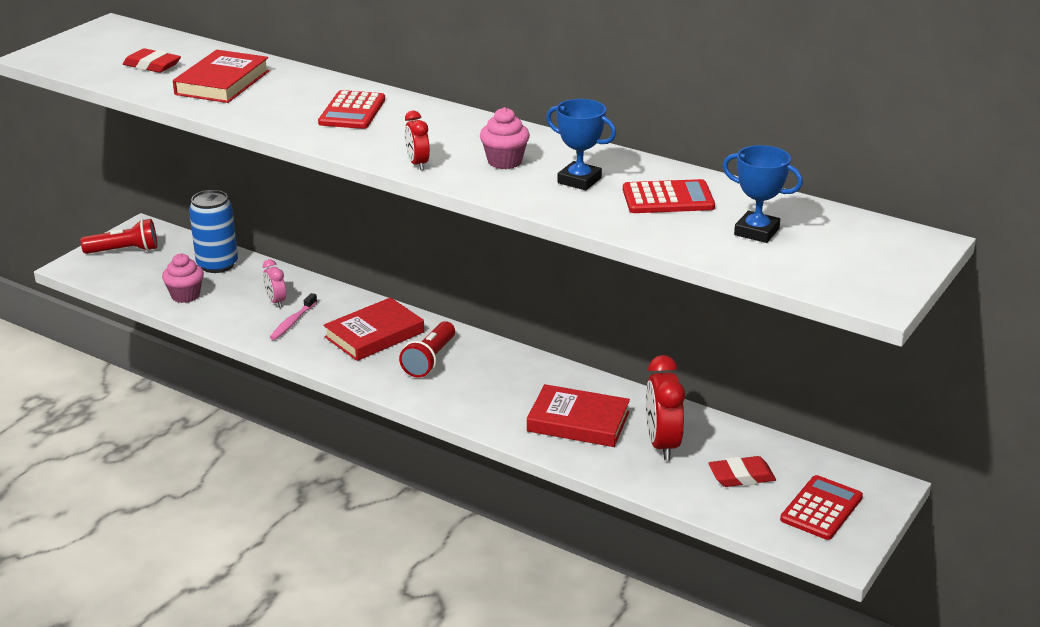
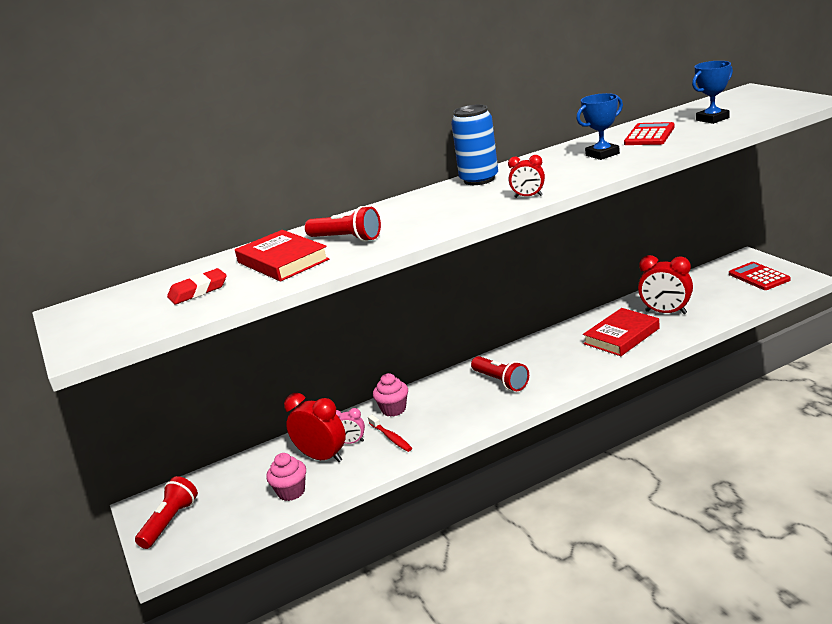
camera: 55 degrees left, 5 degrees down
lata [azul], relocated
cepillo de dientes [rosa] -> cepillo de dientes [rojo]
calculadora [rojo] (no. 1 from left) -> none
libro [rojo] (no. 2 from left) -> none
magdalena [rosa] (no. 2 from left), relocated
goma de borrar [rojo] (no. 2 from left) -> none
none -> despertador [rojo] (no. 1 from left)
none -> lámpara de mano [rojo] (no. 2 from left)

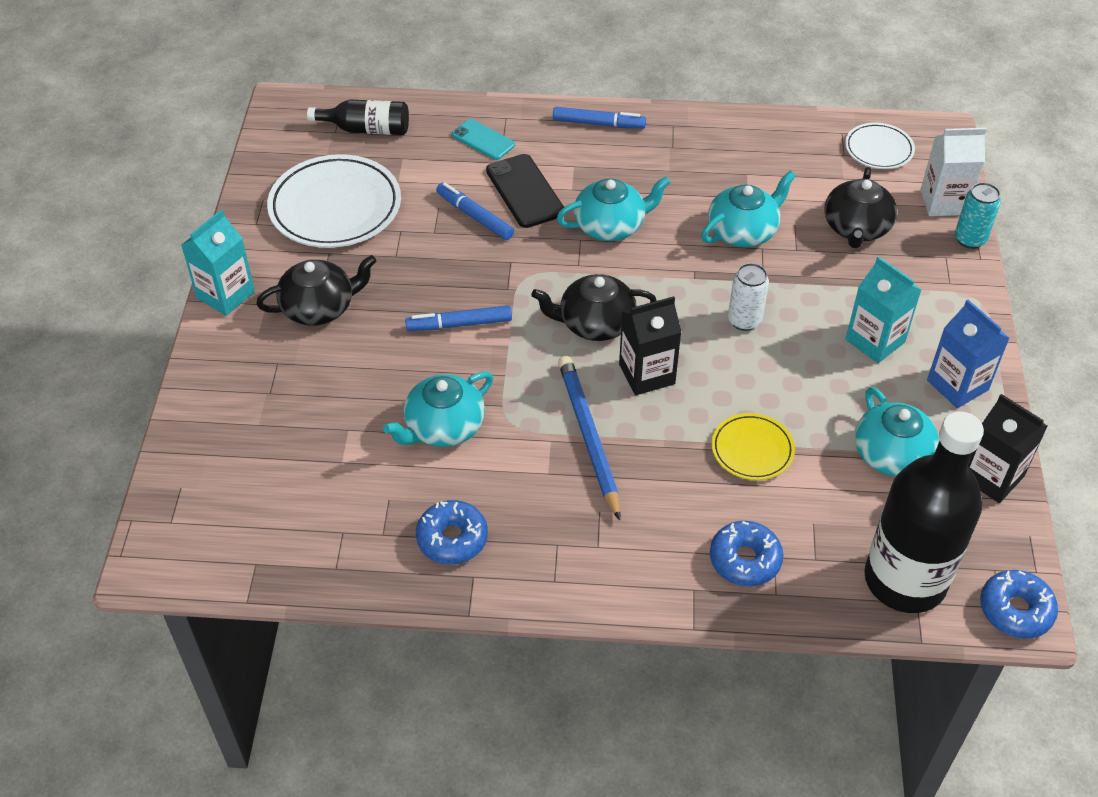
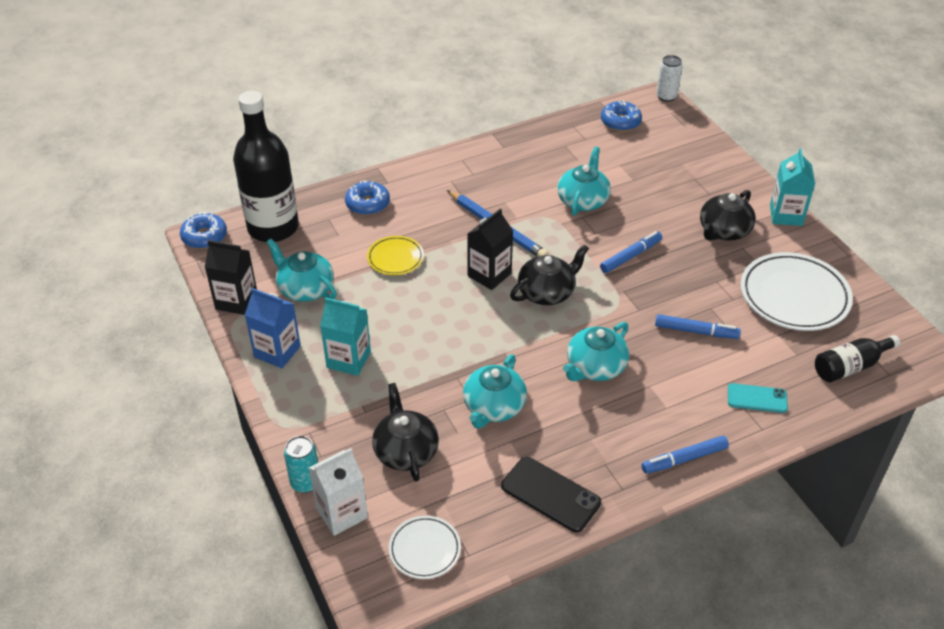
camera: 150 degrees right, 5 degrees down
rosquilla [azul] (no. 1 from left in the first image) -> rosquilla [azul] (no. 3 from left), relocated
móvil [negro], relocated
lata [blanco], relocated

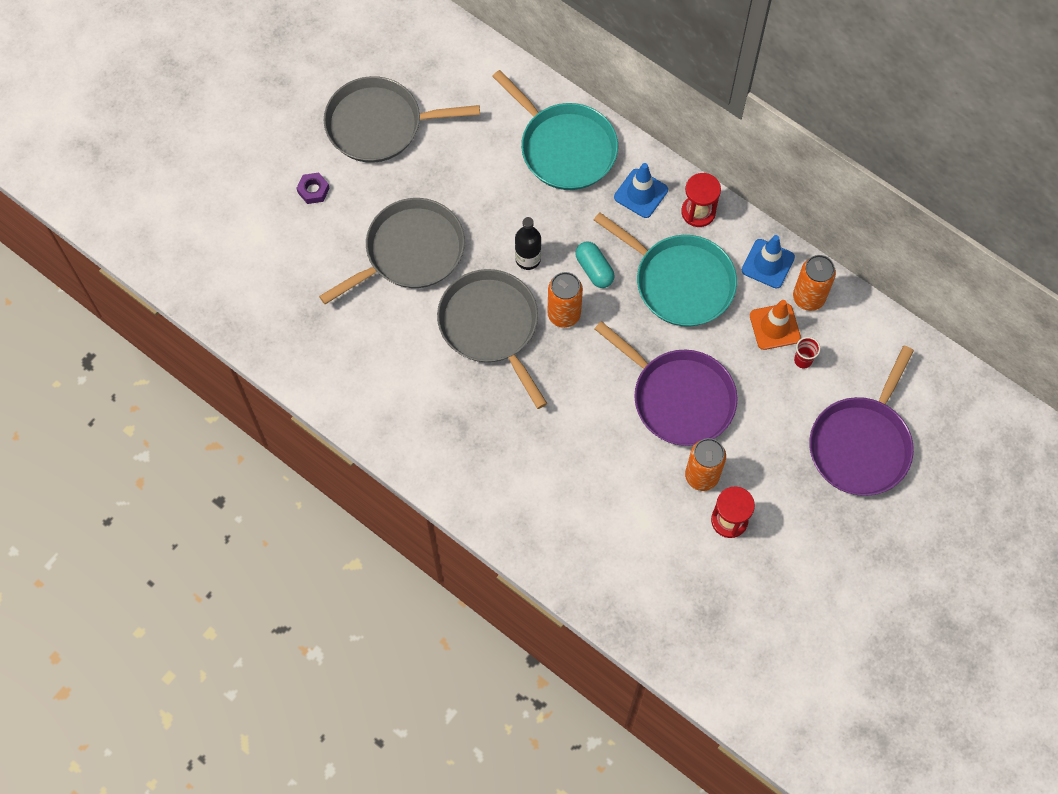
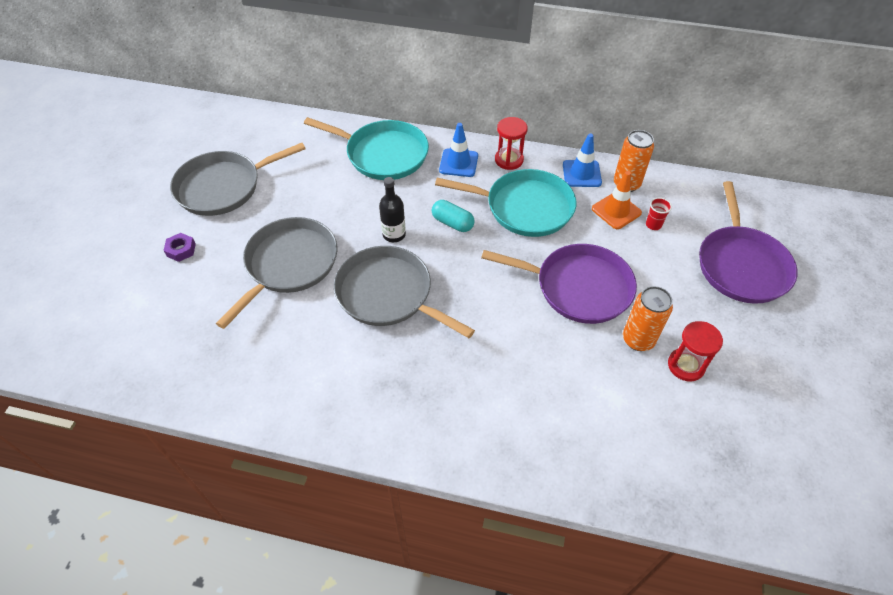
camera: 25 degrees left, 15 degrees down
lata [naranja] (no. 1 from left) -> none

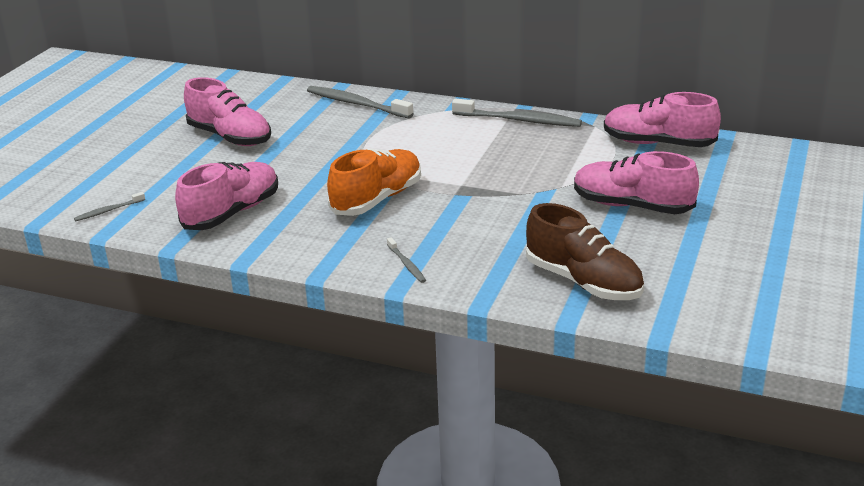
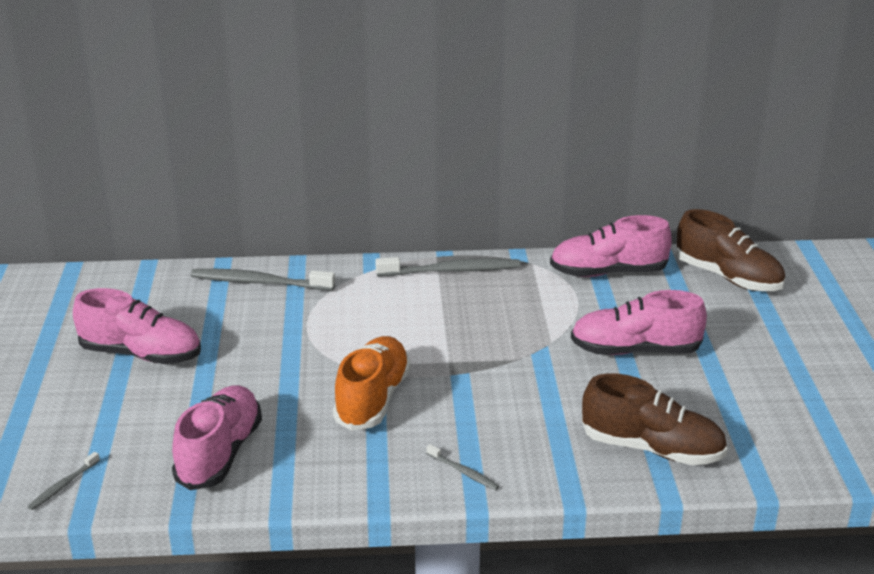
camera: 25 degrees left, 0 degrees up
none -> zapato [marrón] (no. 2 from left)

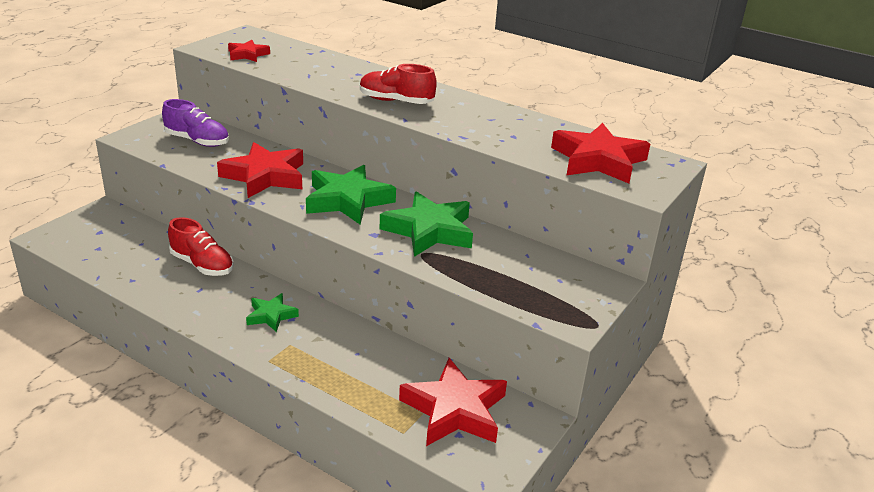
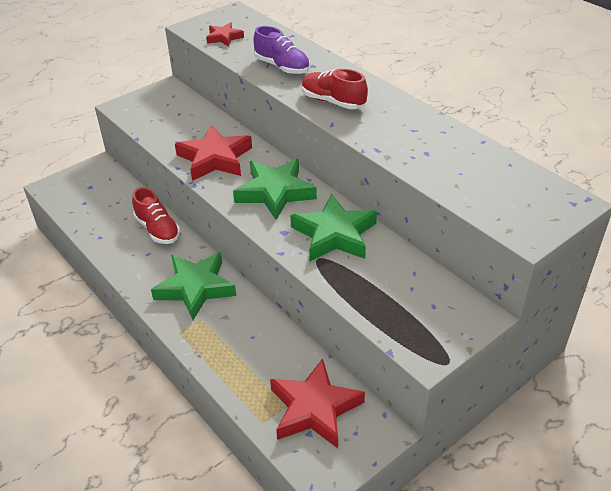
camera: 20 degrees right, 10 degrees up
zapato [morado], relocated
estrella [verde] (no. 1 from left), x1.87
estrella [rojo] (no. 4 from left) -> none

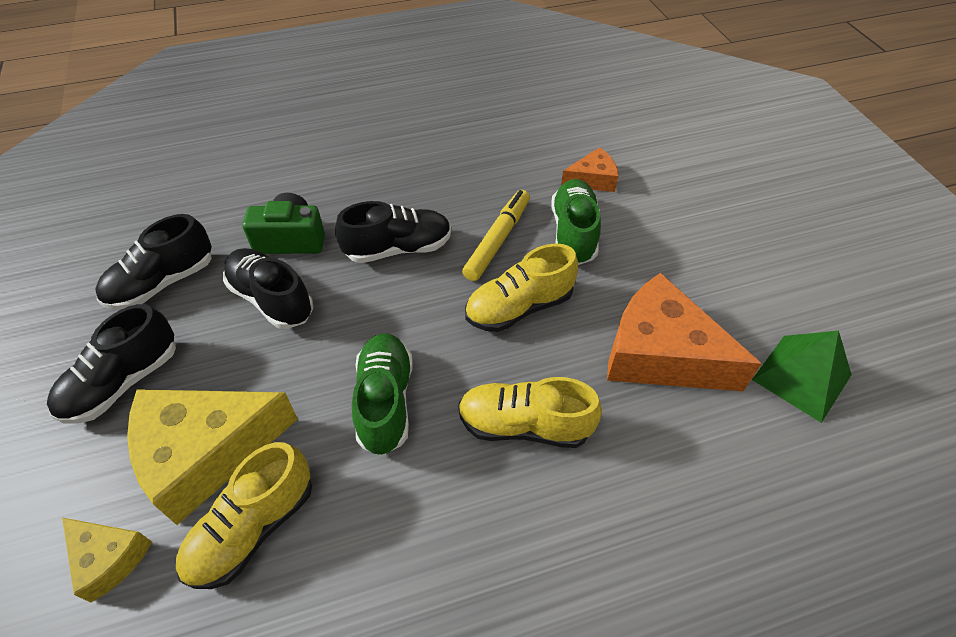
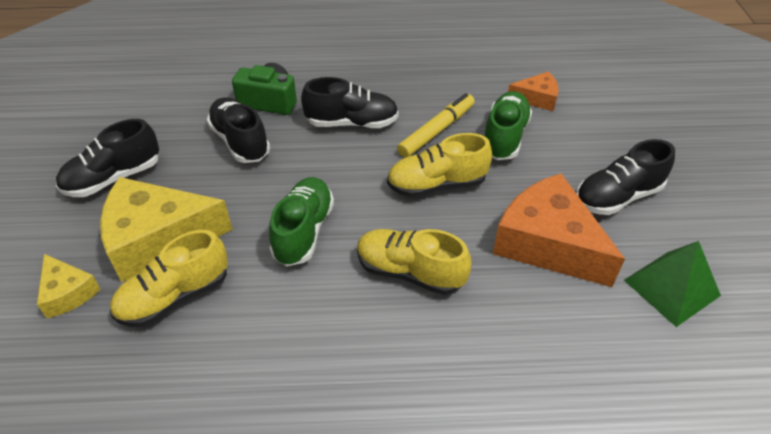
camera: 15 degrees right, 5 degrees down
zapato [negro] (no. 2 from left in the first image) -> zapato [negro] (no. 4 from left), relocated

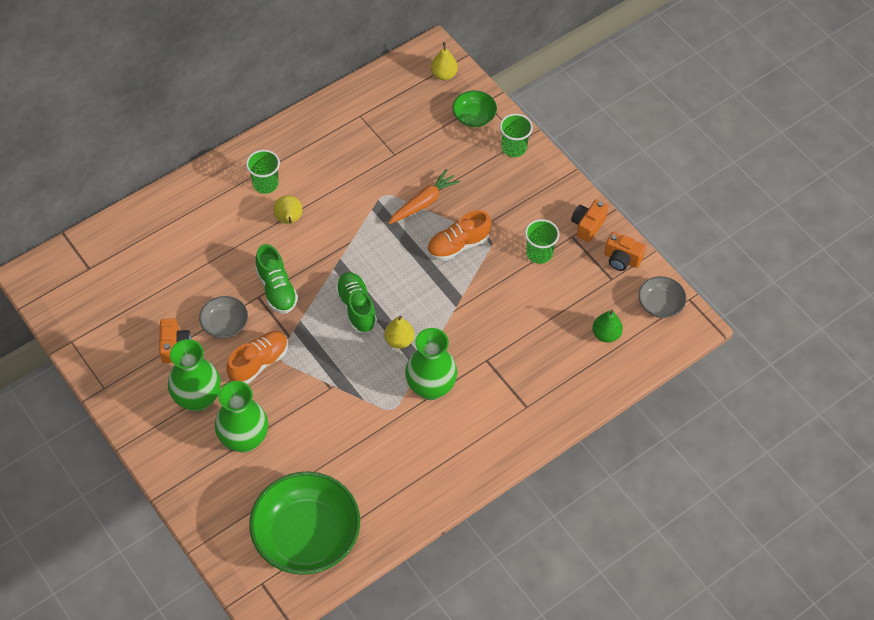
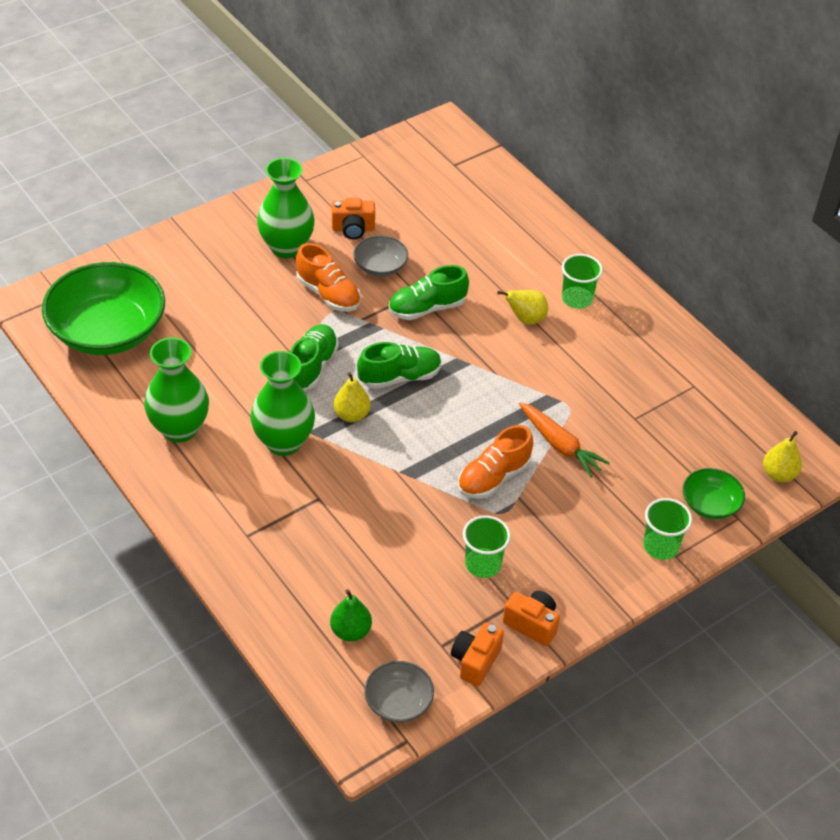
camera: 90 degrees right, 10 degrees down
florero [verde] (no. 2 from left in the first image) -> florero [verde] (no. 1 from left), relocated
zapato [naranja] (no. 2 from left), 105 degrees counterclockwise
none -> zapato [verde] (no. 1 from left)

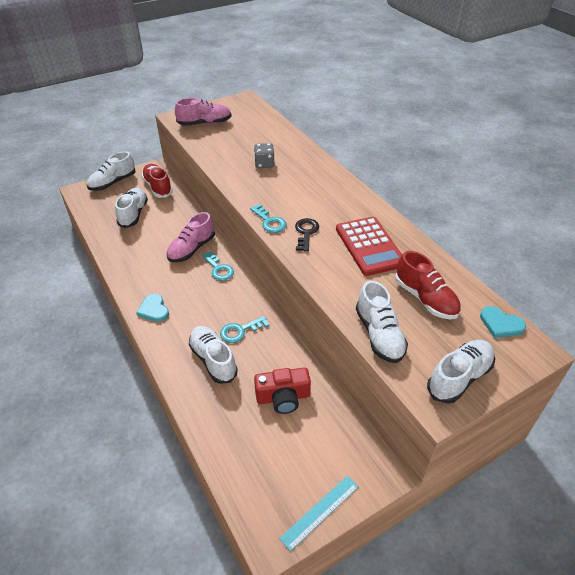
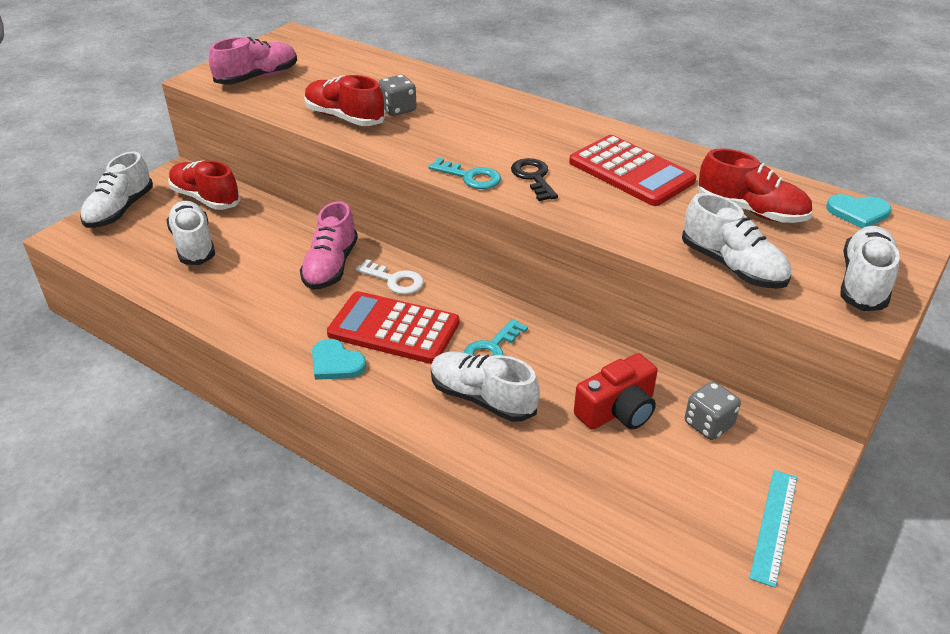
camera: 25 degrees left, 5 degrees down
llave [turquesa] (no. 1 from left) -> llave [blanco]
none -> zapato [rojo] (no. 2 from left)
none -> calculadora [rojo] (no. 1 from left)
none -> dado [gris] (no. 2 from left)

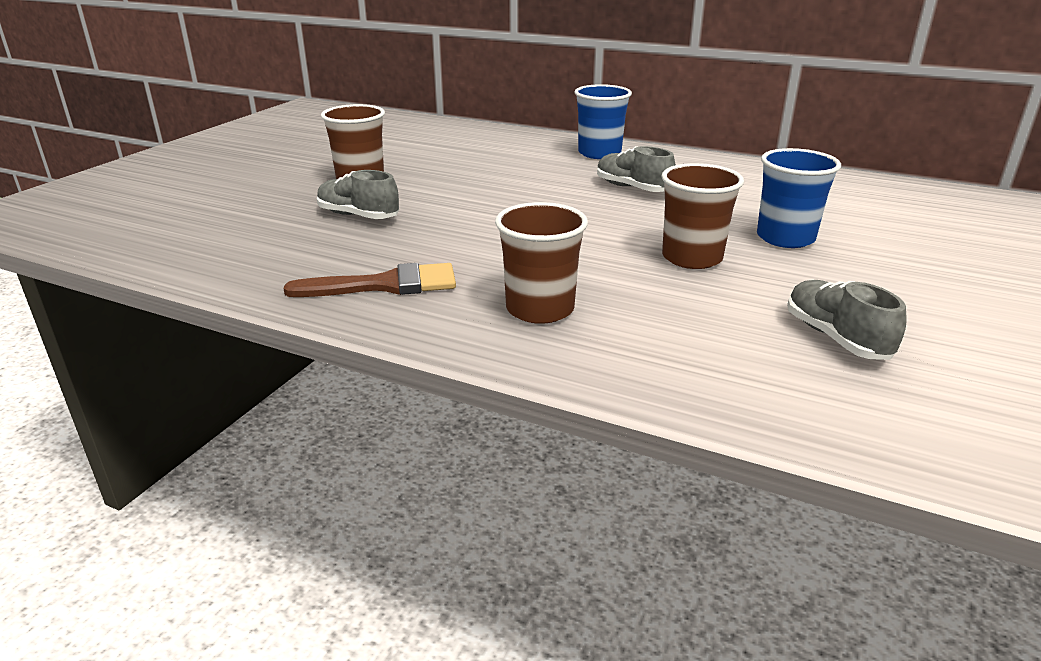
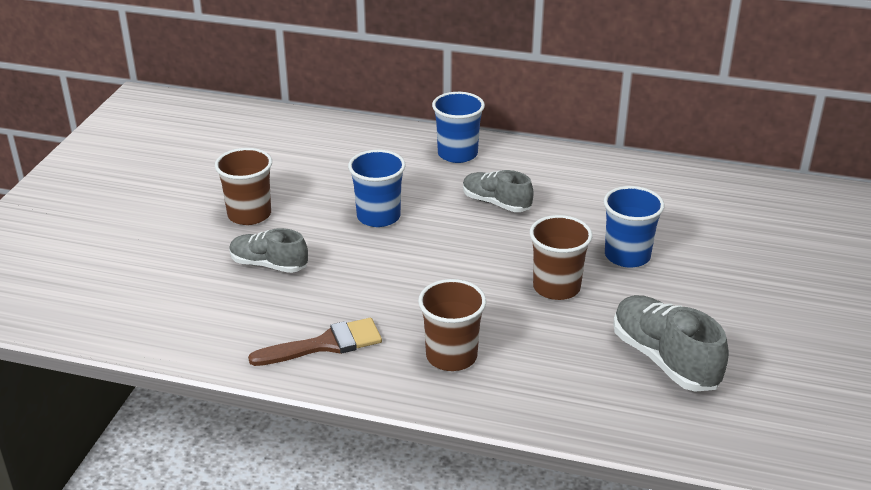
camera: 10 degrees left, 5 degrees up
zapato [gris] (no. 3 from left), x1.50
none -> vaso [azul] (no. 1 from left)

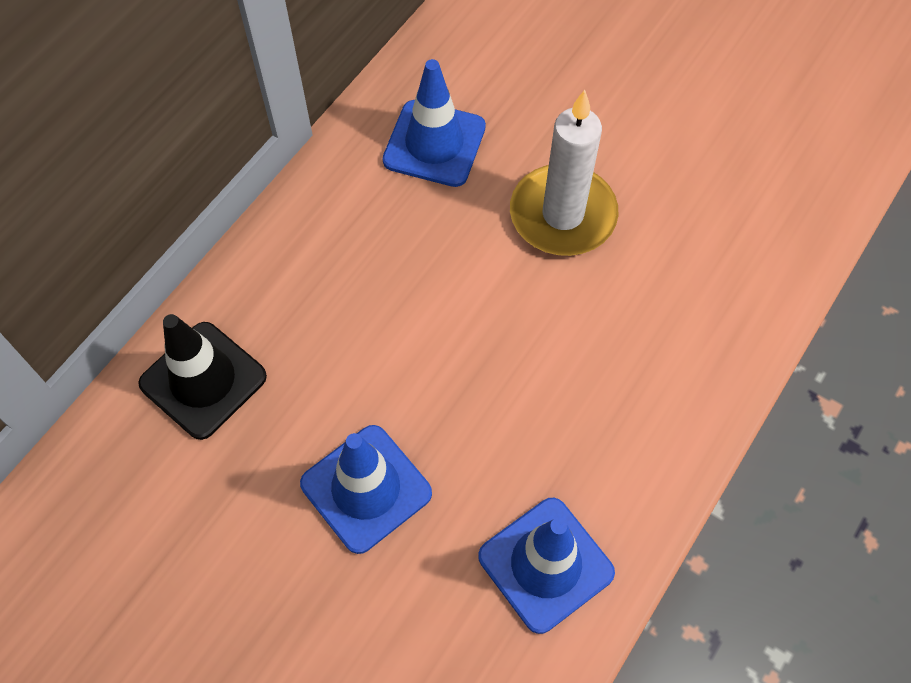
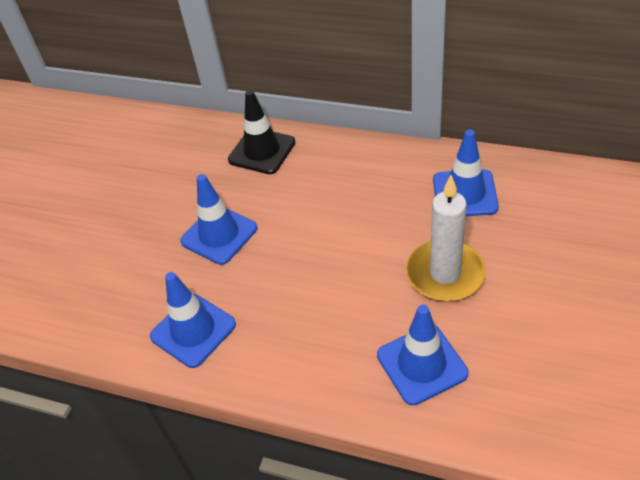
camera: 80 degrees right, 15 degrees down
none -> cono de tráfico [azul] (no. 3 from left)

